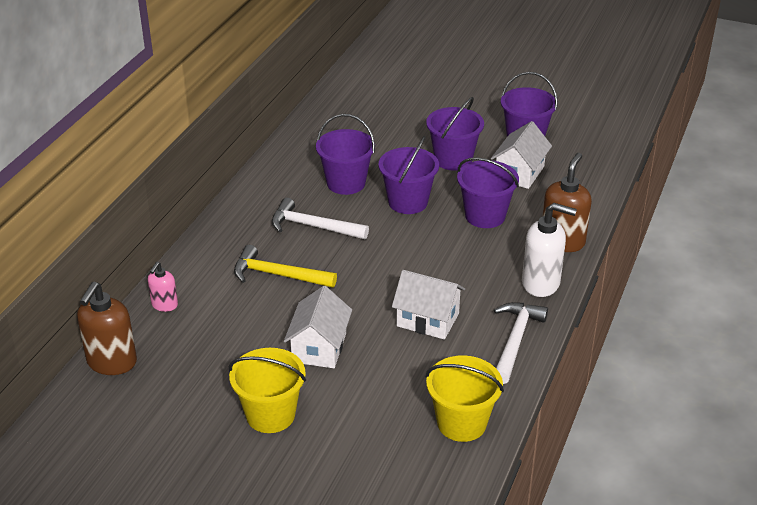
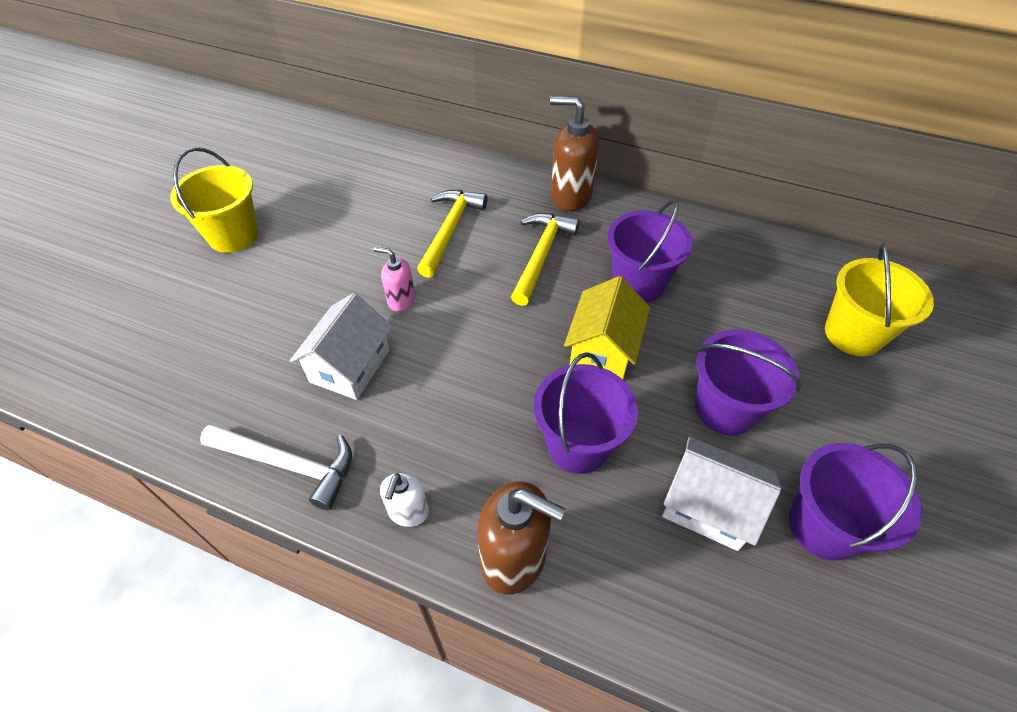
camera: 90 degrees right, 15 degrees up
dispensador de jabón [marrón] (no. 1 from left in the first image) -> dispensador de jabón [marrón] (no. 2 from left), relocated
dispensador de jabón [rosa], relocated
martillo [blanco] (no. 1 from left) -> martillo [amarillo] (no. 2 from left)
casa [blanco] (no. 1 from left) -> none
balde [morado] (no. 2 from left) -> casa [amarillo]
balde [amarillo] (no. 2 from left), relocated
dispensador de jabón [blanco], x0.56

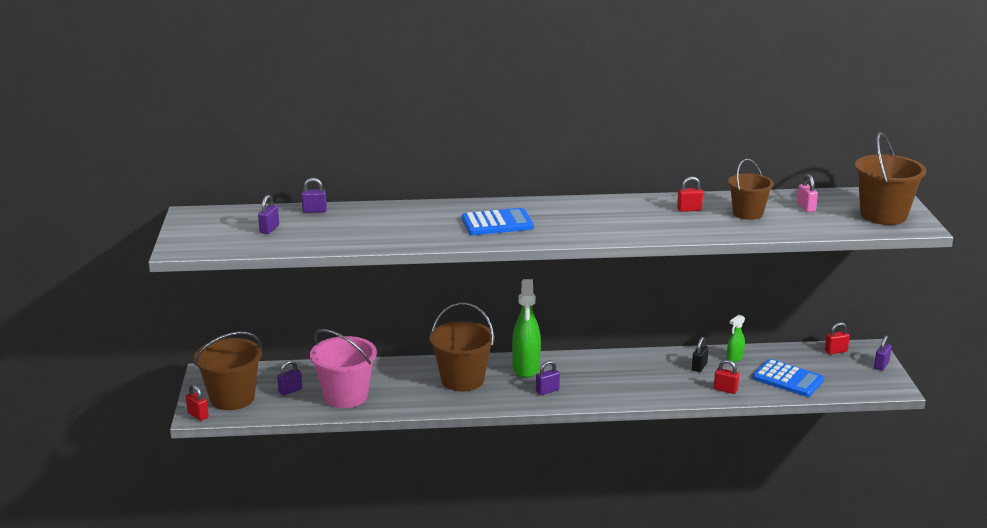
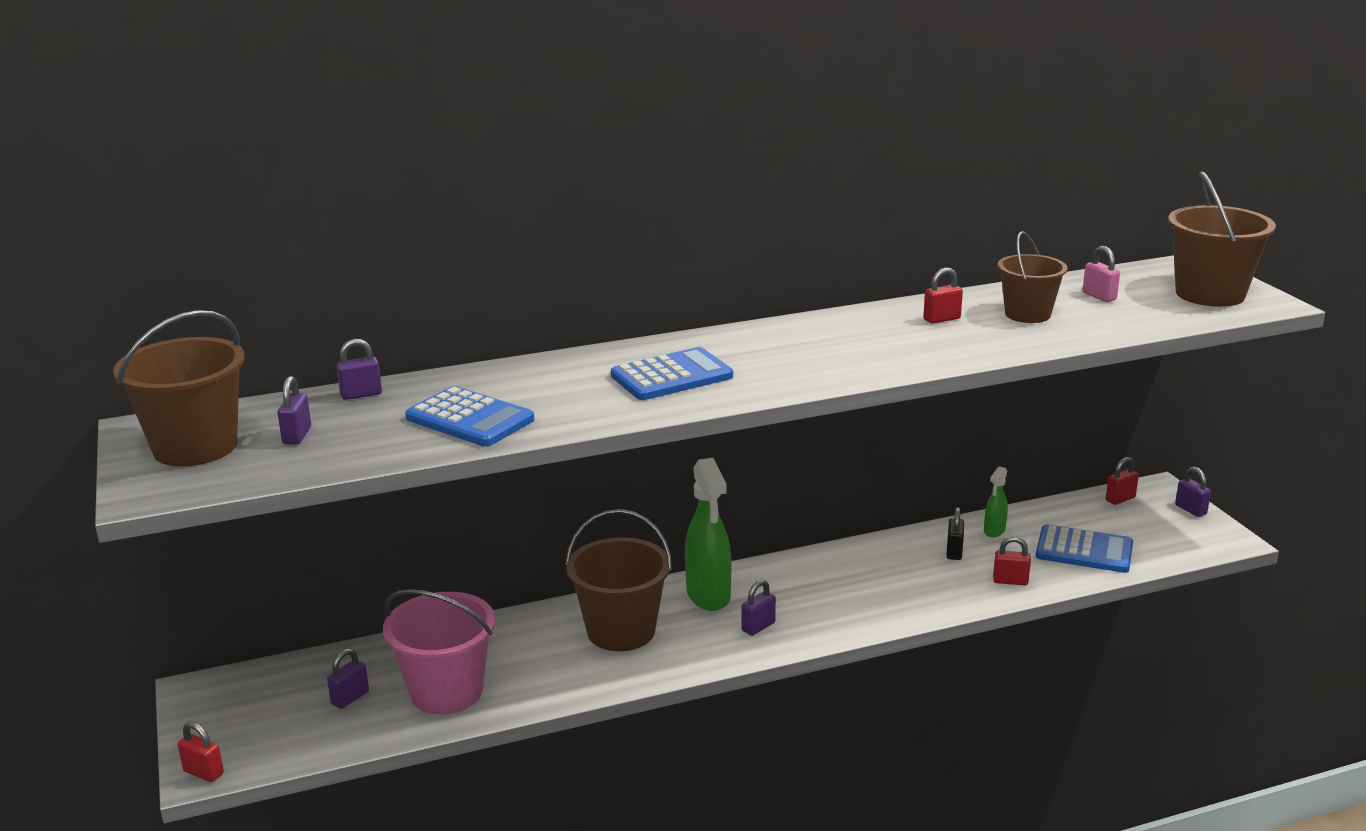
camera: 15 degrees left, 0 degrees up
balde [marrón] (no. 1 from left), relocated
candado [morado] (no. 5 from left), 45 degrees counterclockwise
none -> calculadora [azul] (no. 1 from left)

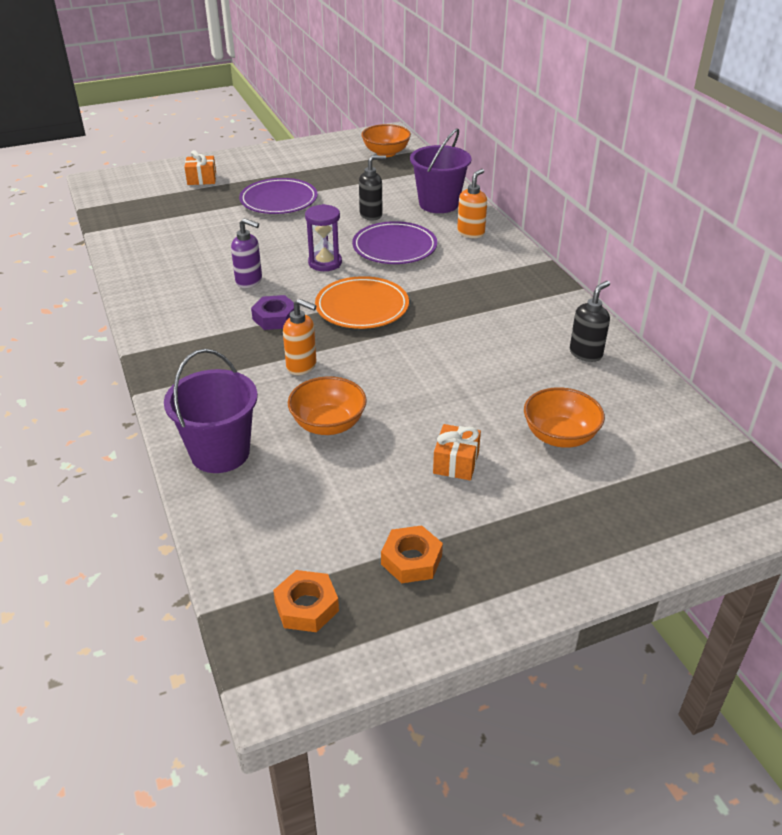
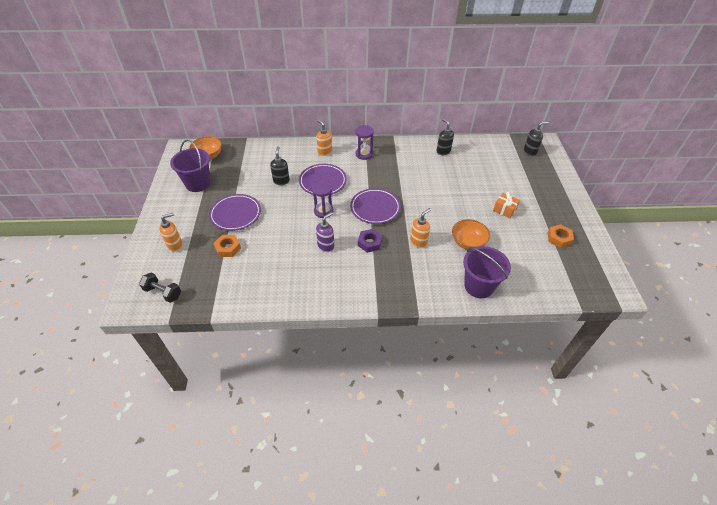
camera: 70 degrees left, 10 degrees up
regalo [naranja] (no. 1 from left) -> dispensador de jabón [naranja] (no. 1 from left)
tuerca [naranja] (no. 1 from left), relocated
plato [naranja] -> plato [morado] (no. 3 from left)
balde [morado] (no. 2 from left in the first image) -> balde [morado] (no. 1 from left), relocated
cuenco [naranja] (no. 3 from left) -> none
none -> mancuerna [negro]
none -> reloj de arena [morado] (no. 2 from left)
none -> dispensador de jabón [negro] (no. 3 from left)

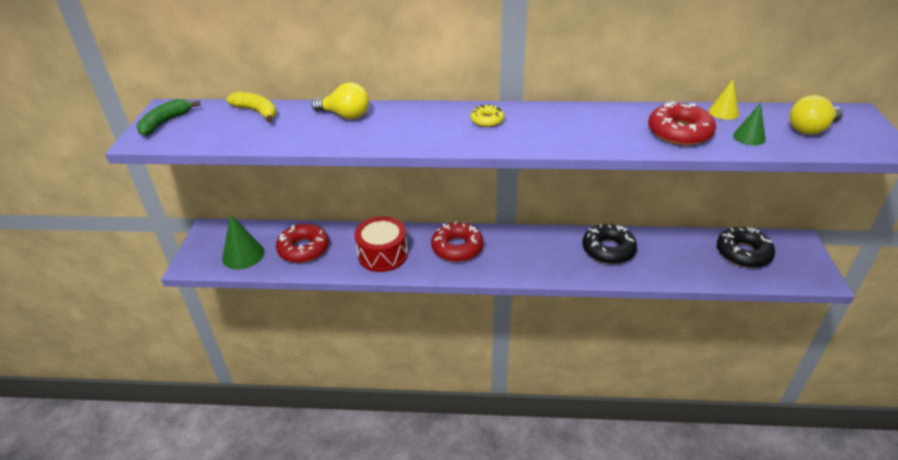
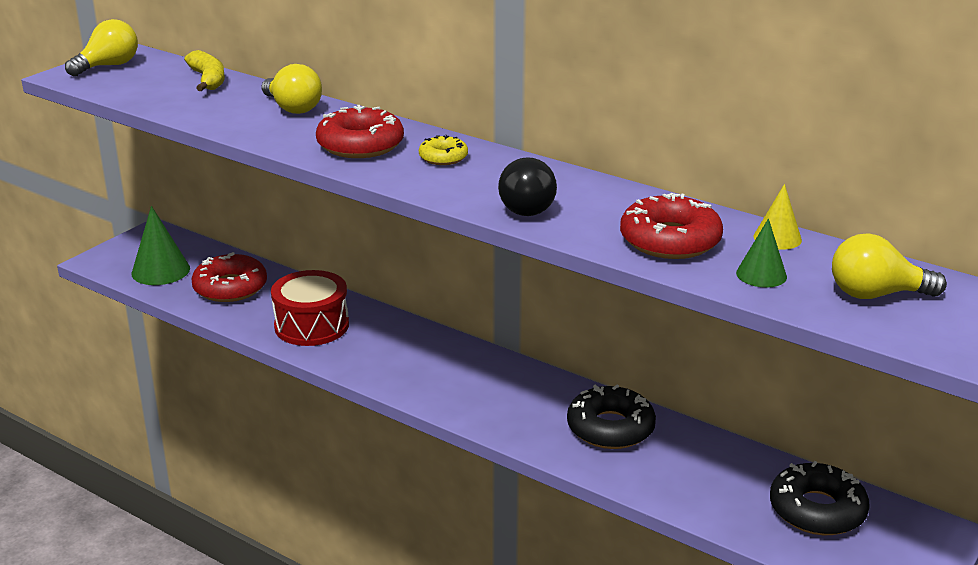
camera: 30 degrees right, 10 degrees down
plátano [verde] -> bombilla [amarillo] (no. 1 from left)
rosquilla [rojo] (no. 2 from left), relocated
none -> bombilla [negro]

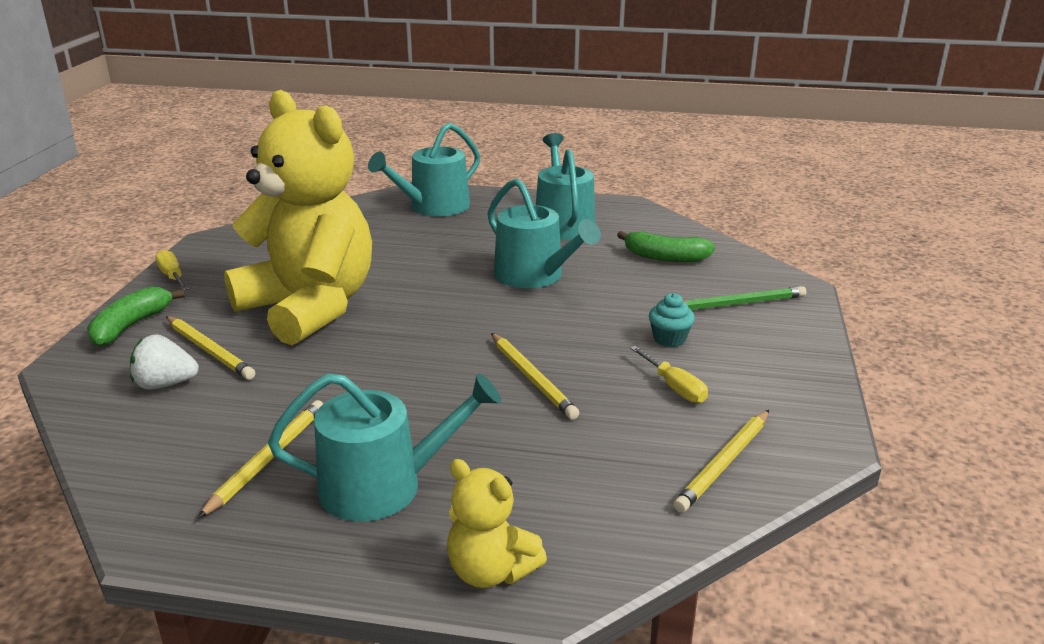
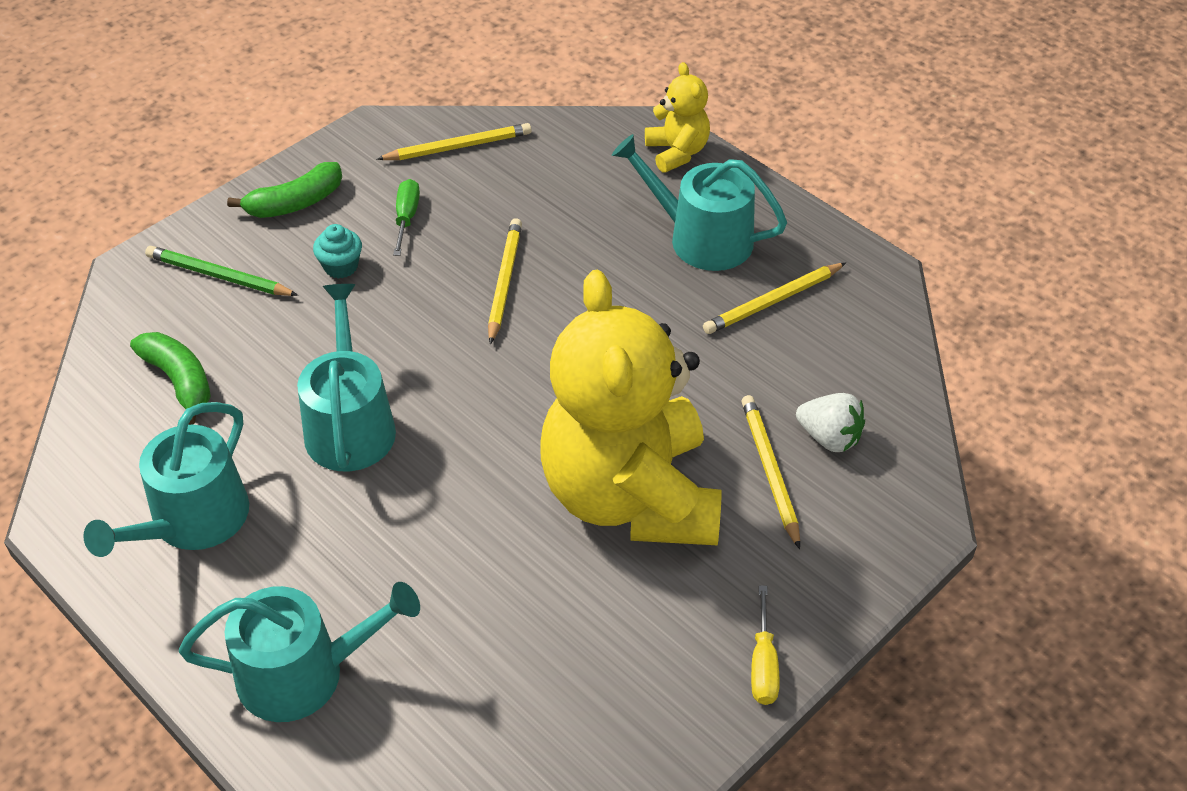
camera: 145 degrees left, 20 degrees up
plátano [verde] (no. 1 from left in the first image) -> plátano [verde] (no. 2 from left), relocated
destornillador [amarillo] (no. 2 from left) -> destornillador [verde]

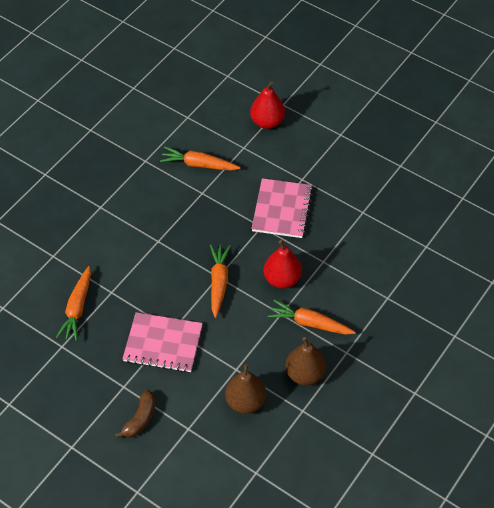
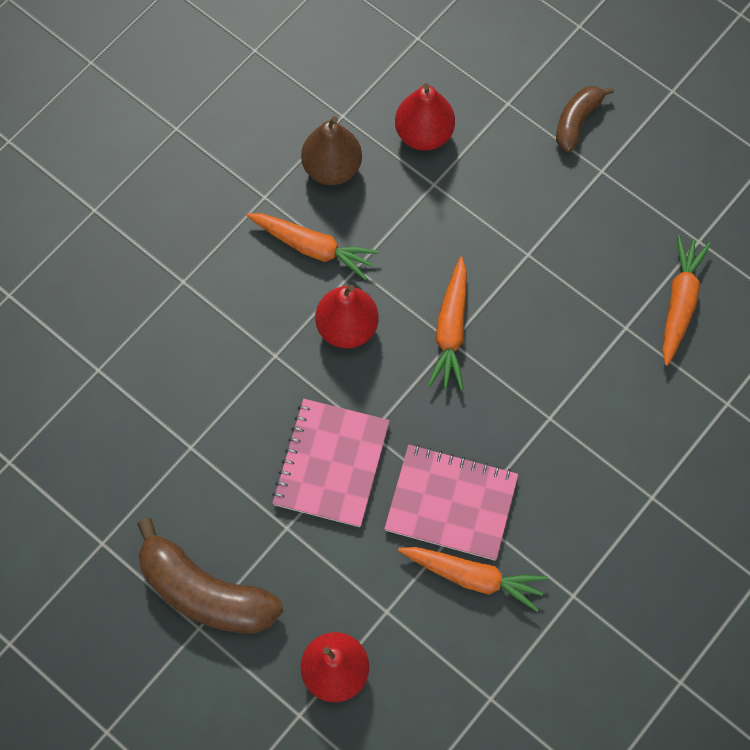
camera: 175 degrees left, 15 degrees up
cuaderno [rosa] (no. 1 from left in the first image) -> cuaderno [rosa] (no. 2 from left), relocated
pera [marrón] (no. 1 from left) -> pera [rojo] (no. 3 from left)
none -> plátano [marrón] (no. 1 from left)

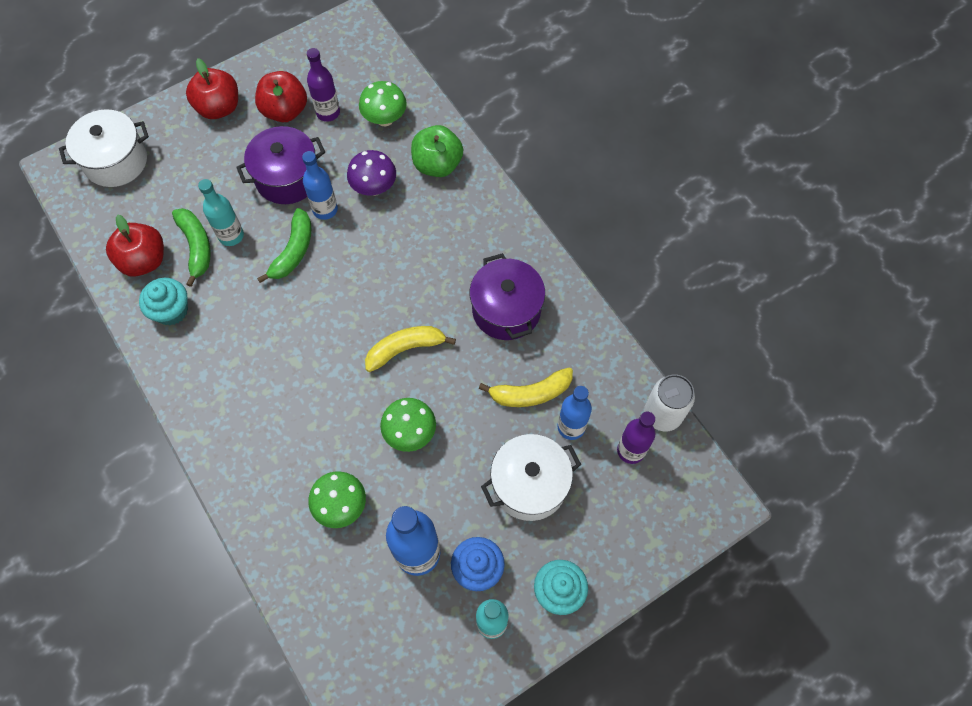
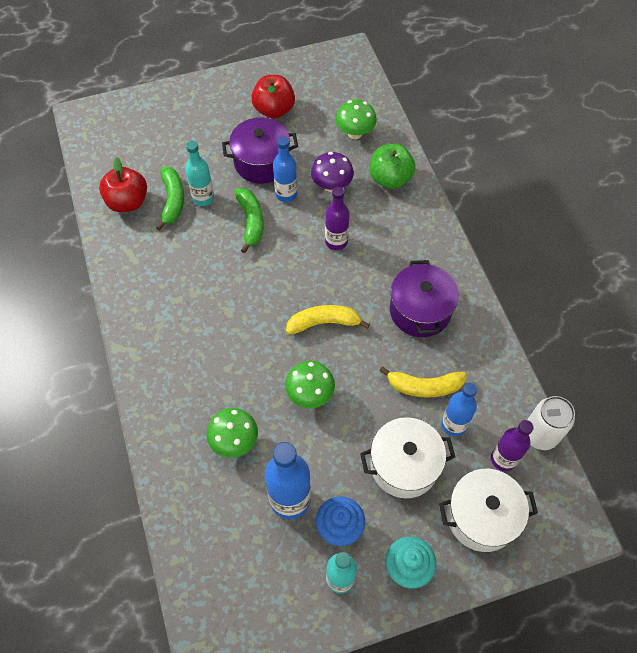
camera: 15 degrees right, 5 degrees down
olla [blanco] (no. 1 from left in the first image) -> olla [blanco] (no. 2 from left), relocated
magdalena [turquesa] (no. 1 from left) -> none
manzana [rojo] (no. 2 from left) -> none
plátano [verde] (no. 2 from left), 45 degrees counterclockwise
botella [morado] (no. 1 from left), relocated

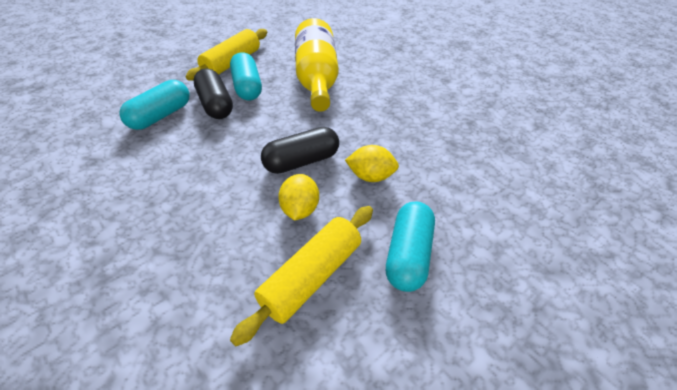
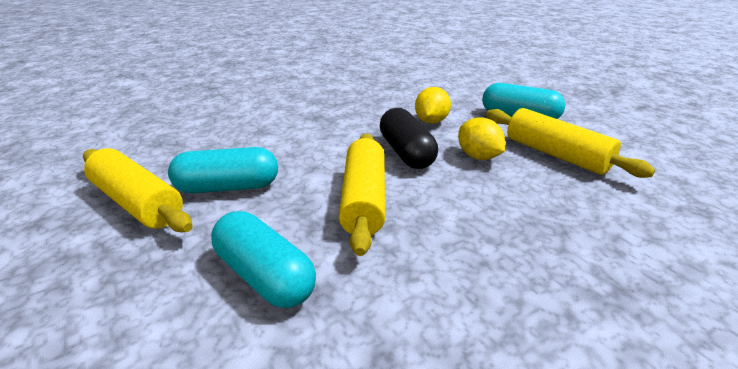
camera: 80 degrees left, 15 degrees down
cápsula [negro] (no. 1 from left) -> none
limón [amarillo] (no. 1 from left in the first image) -> limón [amarillo] (no. 2 from left), 45 degrees clockwise
botella [amarillo] -> none
none -> rodillo [amarillo] (no. 2 from left)

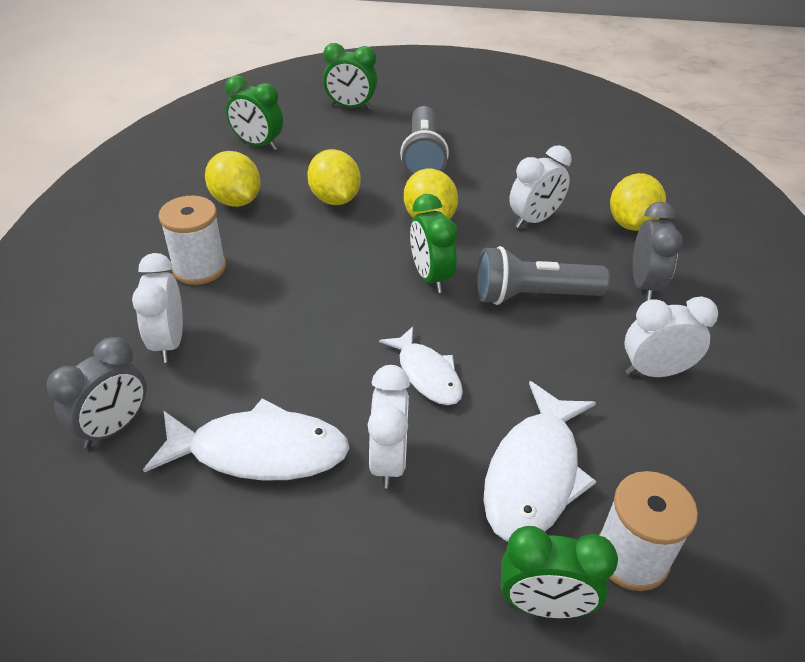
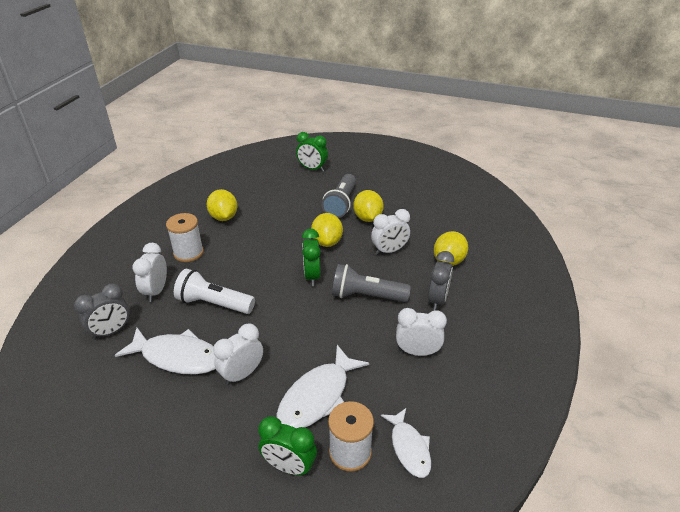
camera: 15 degrees right, 5 degrees down
despertador [verde] (no. 1 from left) -> none
limón [amarillo] (no. 2 from left in the first image) -> limón [amarillo] (no. 3 from left), relocated
despertador [blanco] (no. 2 from left), 150 degrees counterclockwise
pez [blanco] (no. 2 from left in the first image) -> pez [blanco] (no. 3 from left), relocated
none -> lámpara de mano [blanco]

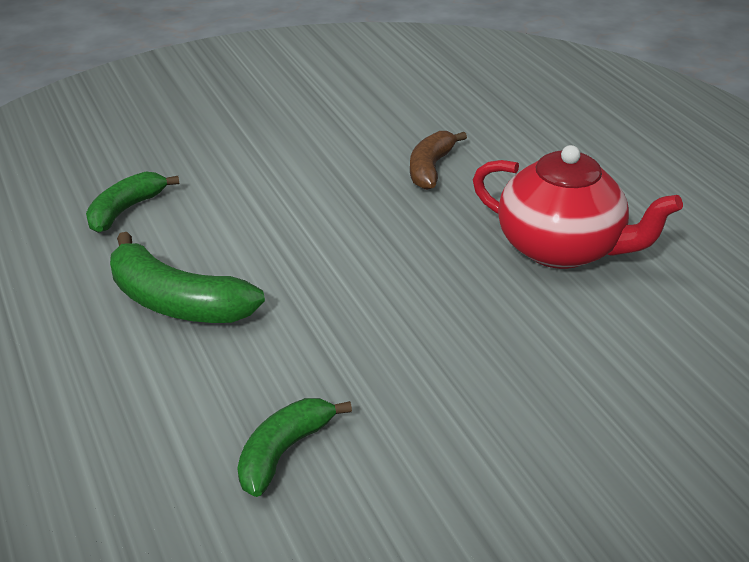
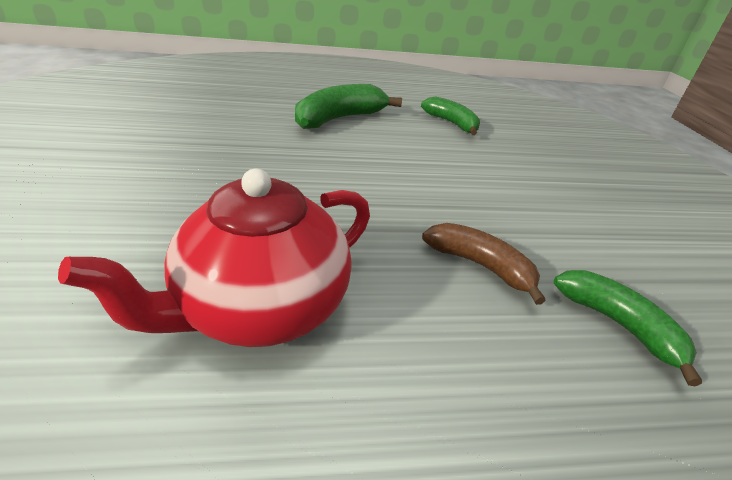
camera: 105 degrees right, 0 degrees up
plátano [verde] (no. 3 from left), relocated

